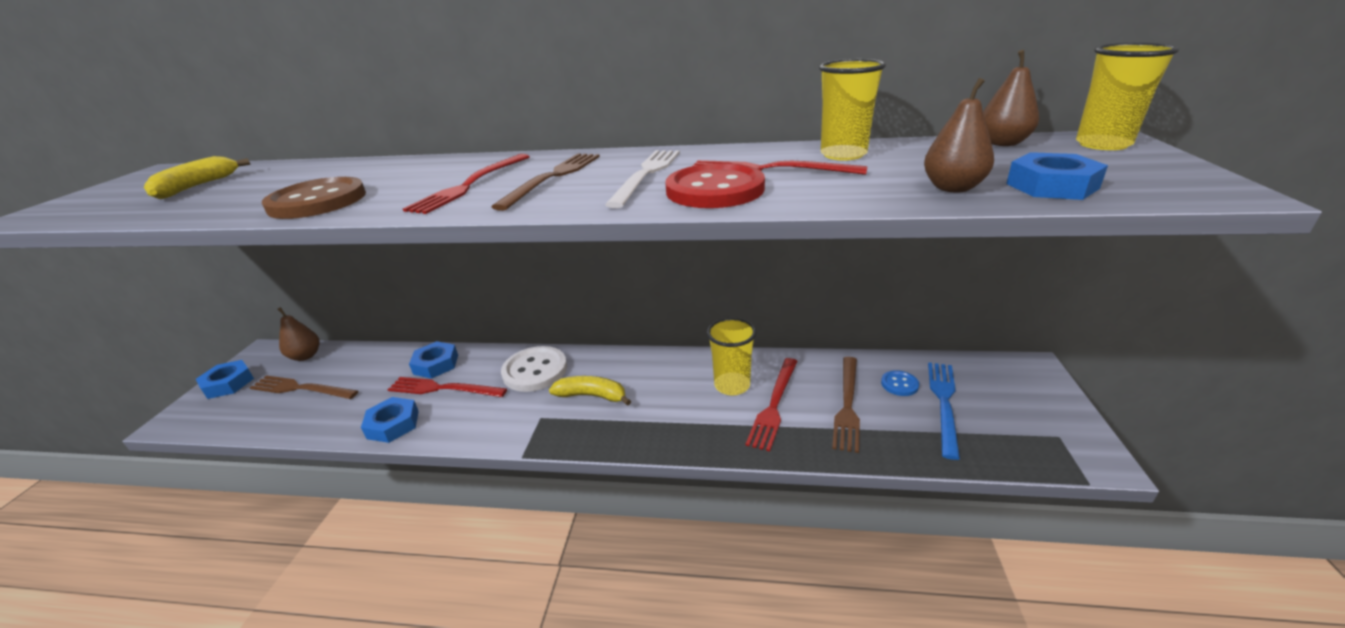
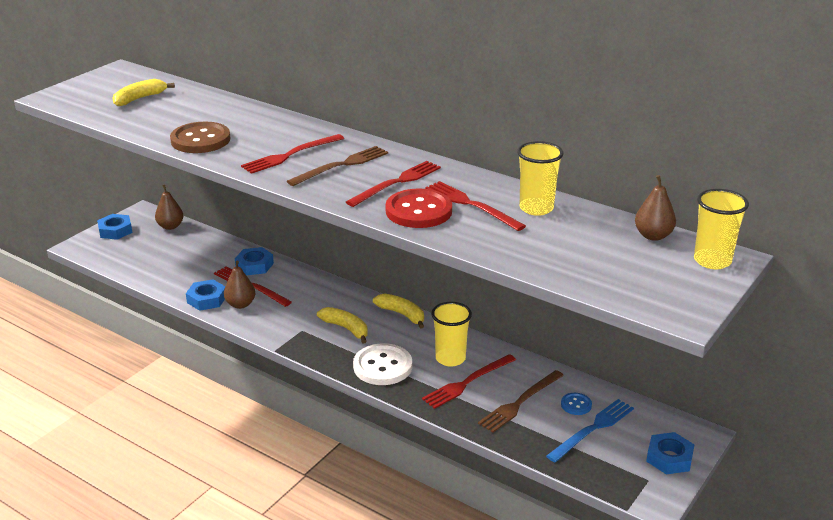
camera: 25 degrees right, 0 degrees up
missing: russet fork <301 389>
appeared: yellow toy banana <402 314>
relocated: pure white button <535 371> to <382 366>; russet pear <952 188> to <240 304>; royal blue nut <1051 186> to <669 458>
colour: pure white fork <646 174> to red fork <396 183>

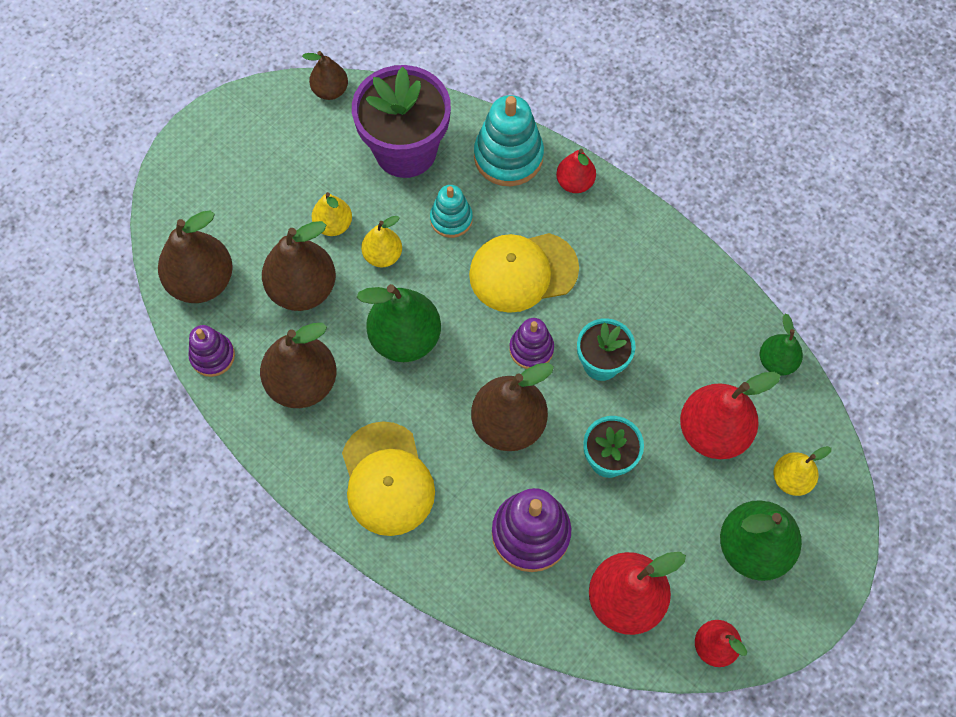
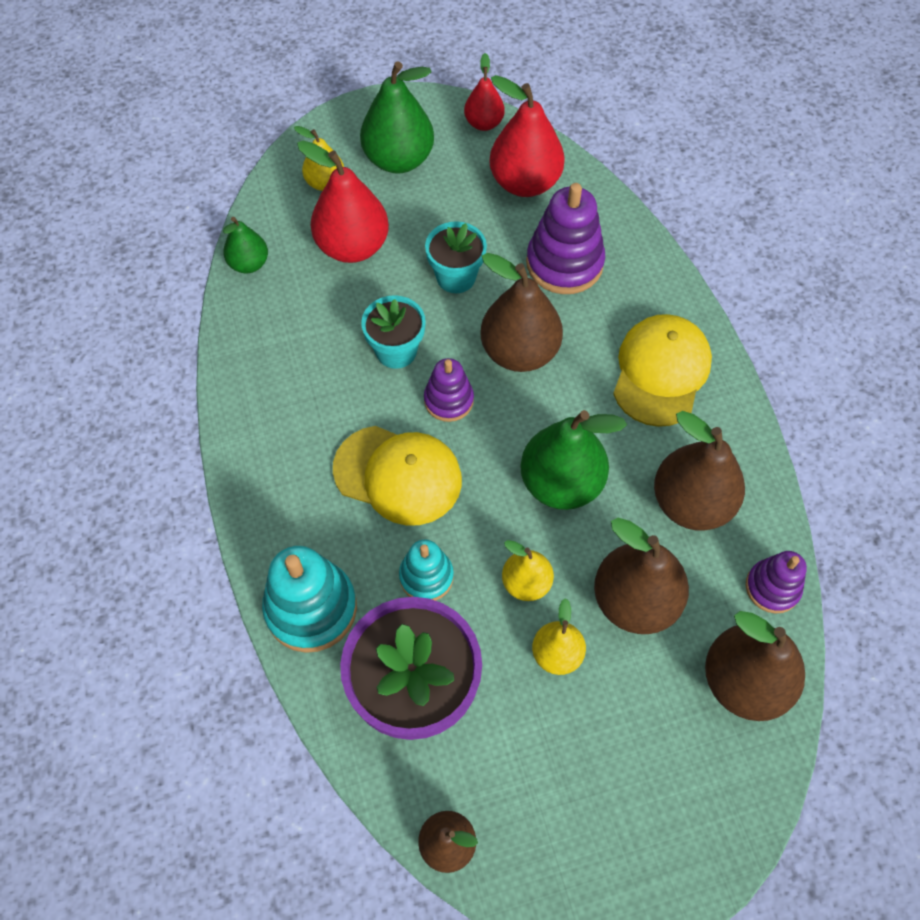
camera: 145 degrees left, 5 degrees down
missing: red pear <574 183>

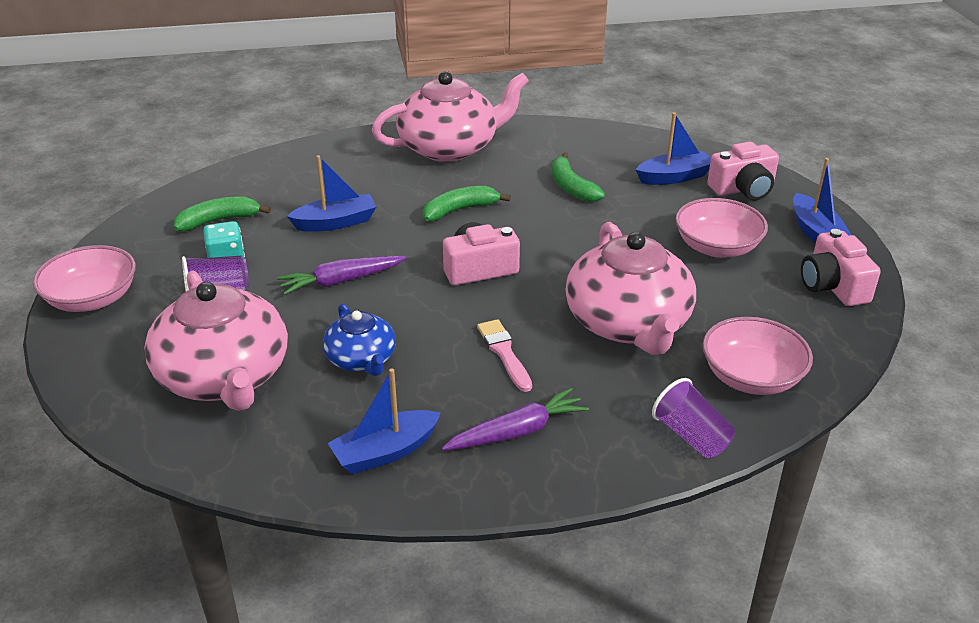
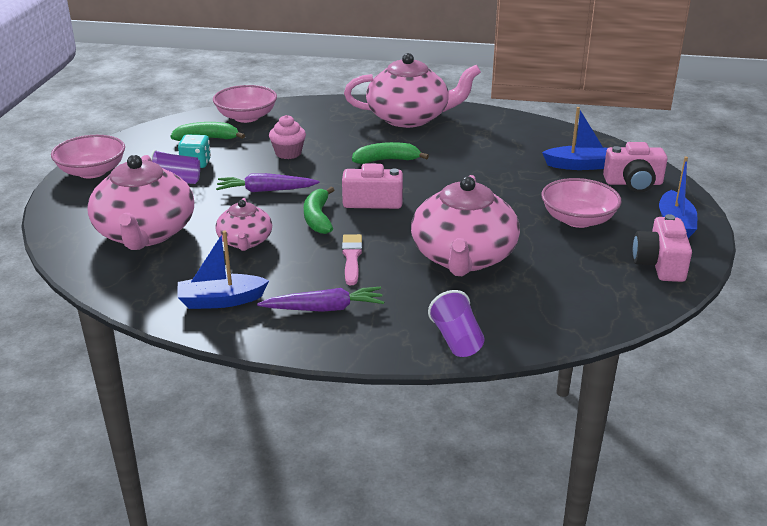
camera: 20 degrees right, 5 degrees down
relocated: green toy banana <571 187> to <318 218>; rose-pink bowl <751 377> to <246 117>
exchanged: royal blue toy boat <336 222> to rose-pink fairy cake <288 153>
colour: royal blue china teapot <361 359> to rose-pink china teapot <245 241>

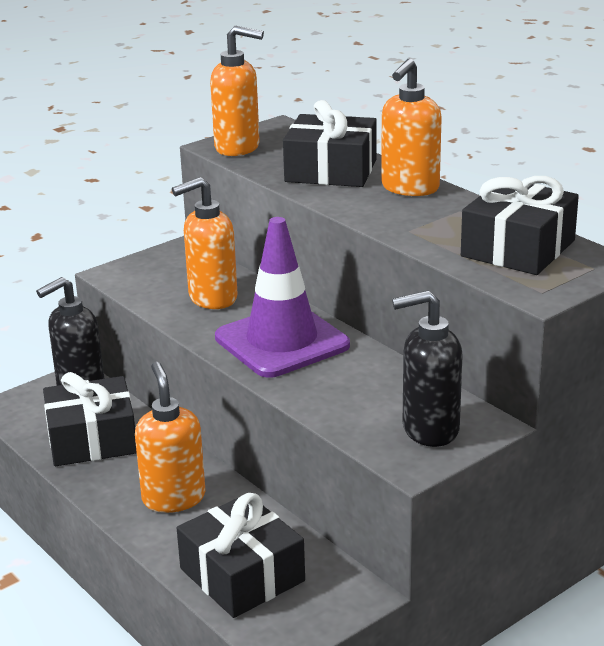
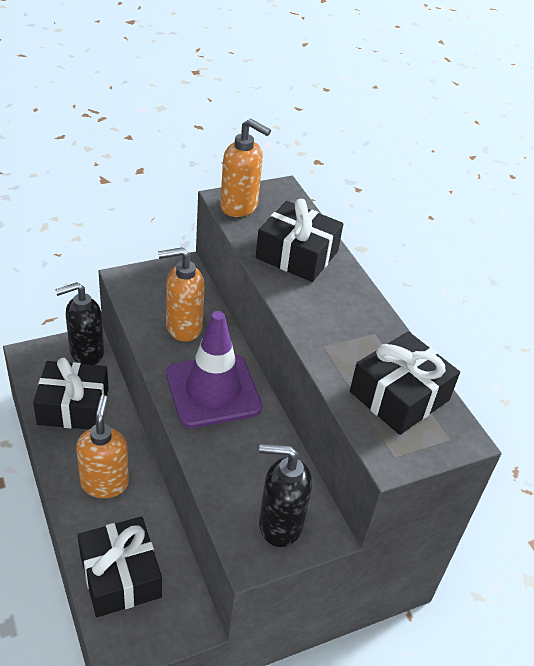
camera: 10 degrees right, 15 degrees up
missing: orange-coloured pump bottle <409 188>

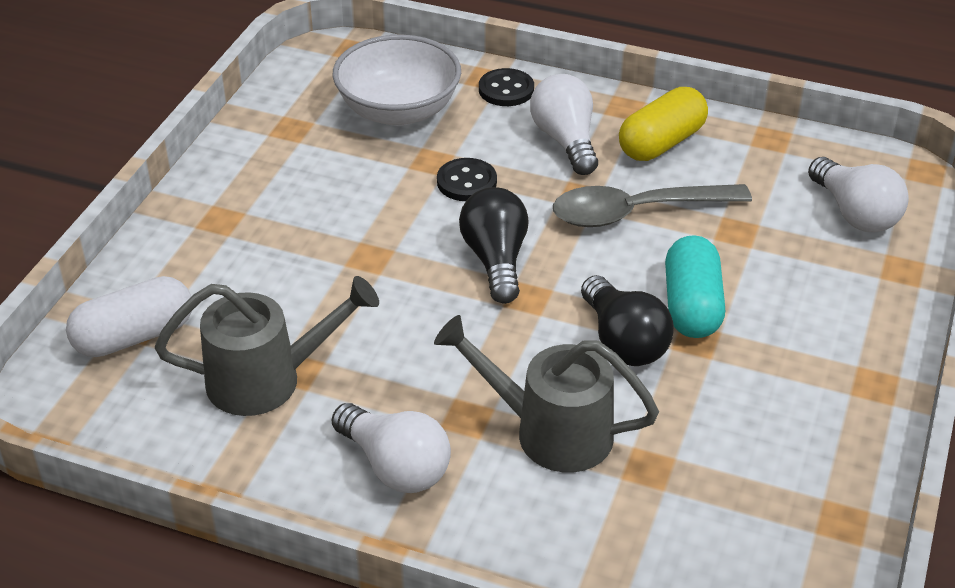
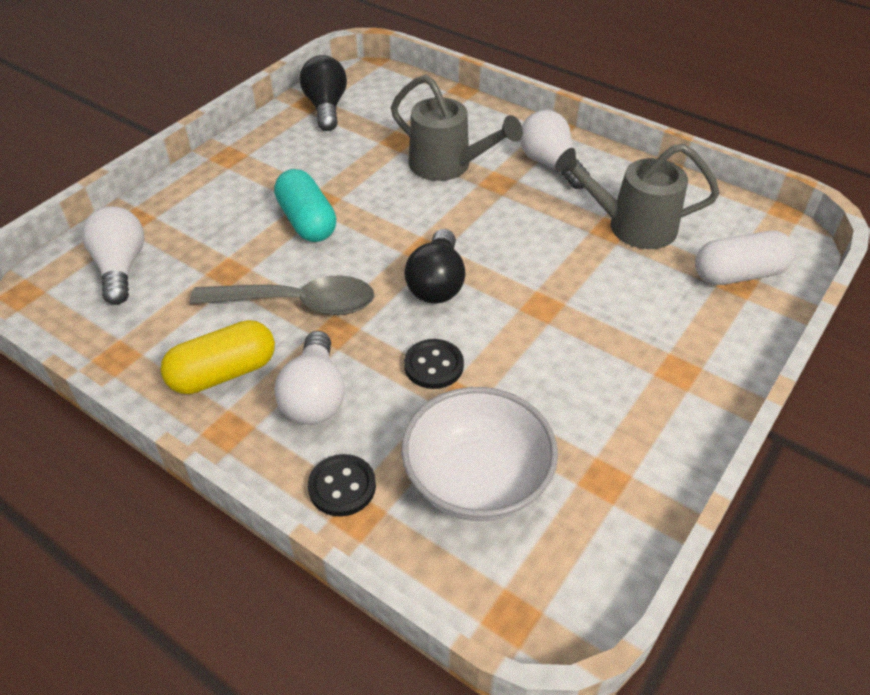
camera: 165 degrees left, 5 degrees up
relocated: jet-black bulb <623 341> to <326 107>
spun: turquoise pill <691 306> = <307 221> 45 degrees counterclockwise

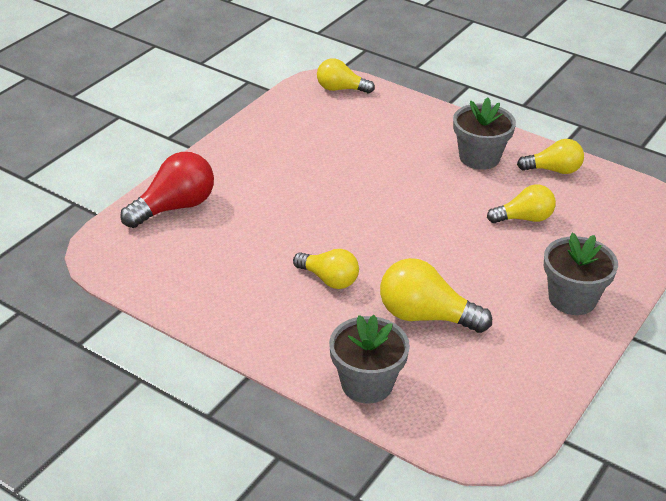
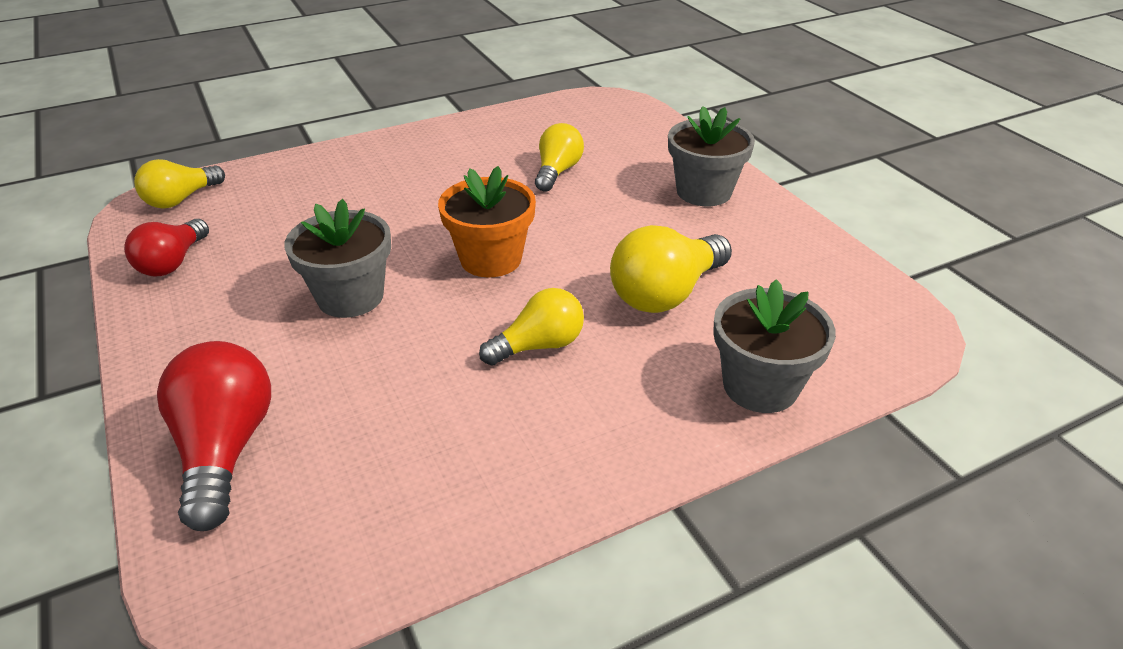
camera: 60 degrees left, 0 degrees up
missing: yellow bulb <553 170>
appeared: red bulb <173 262>; orange-coloured plant pot <491 259>
relocated: gray plant pot <479 157> to <350 297>

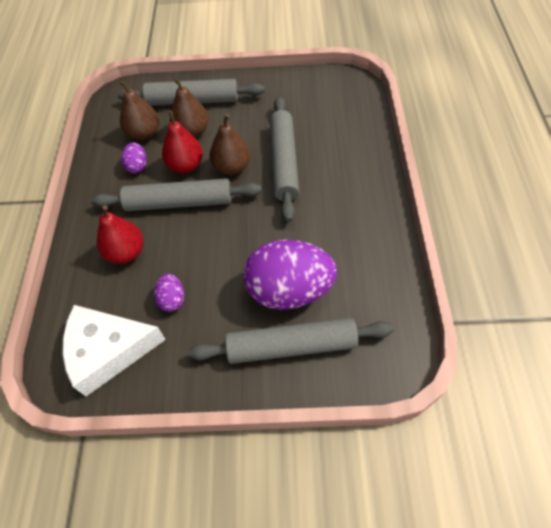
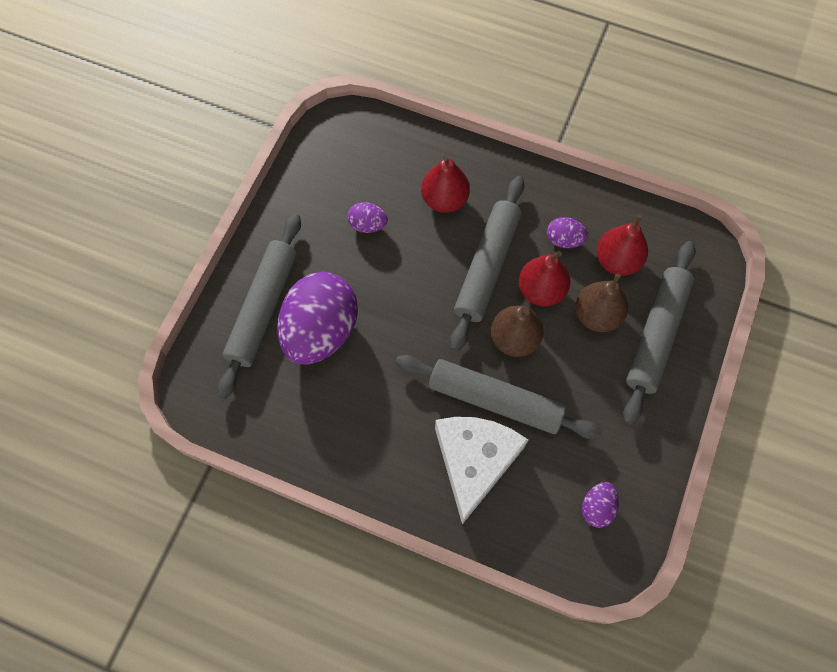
camera: 110 degrees right, 10 degrees up
appeared: purple egg <597 507>
relocated: pure white cheese <108 351> to <474 462>
colour: russet pear <144 134> to red pear <617 261>

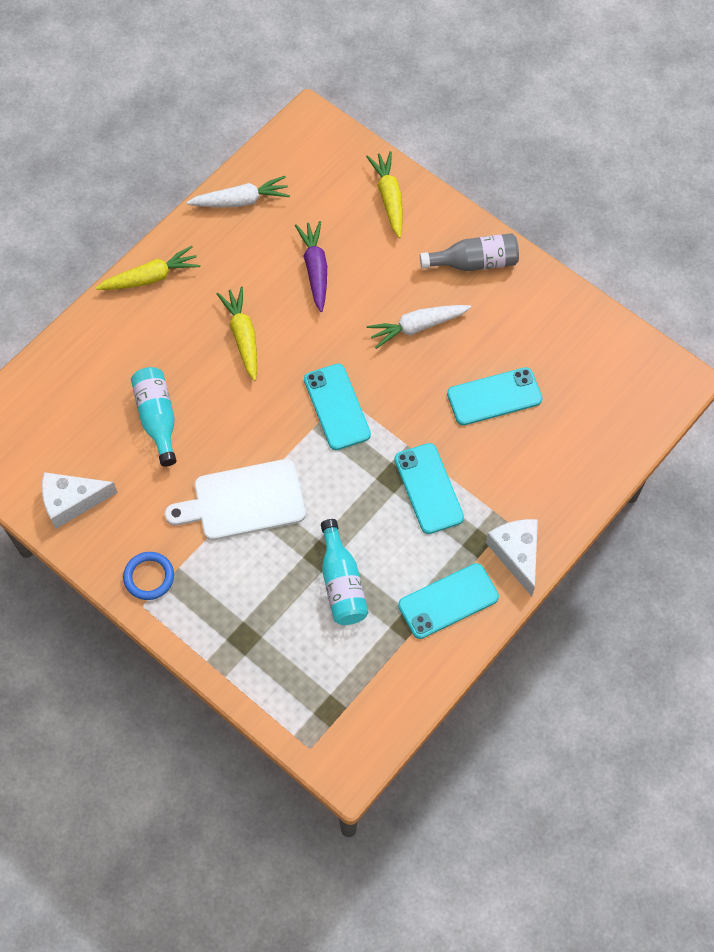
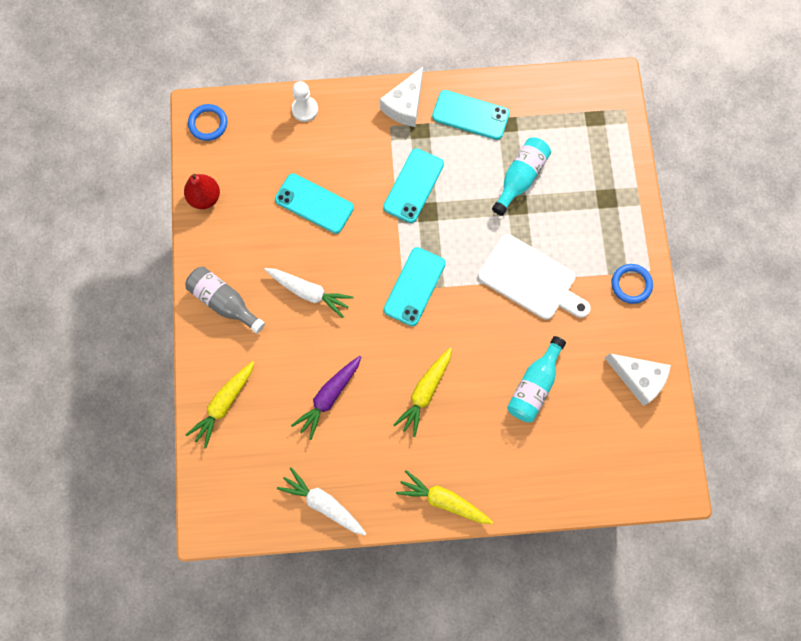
camera: 135 degrees left, 10 degrees up
appeared: red pear <205 197>; royal blue torus <208 124>; pure white pawn <305 109>

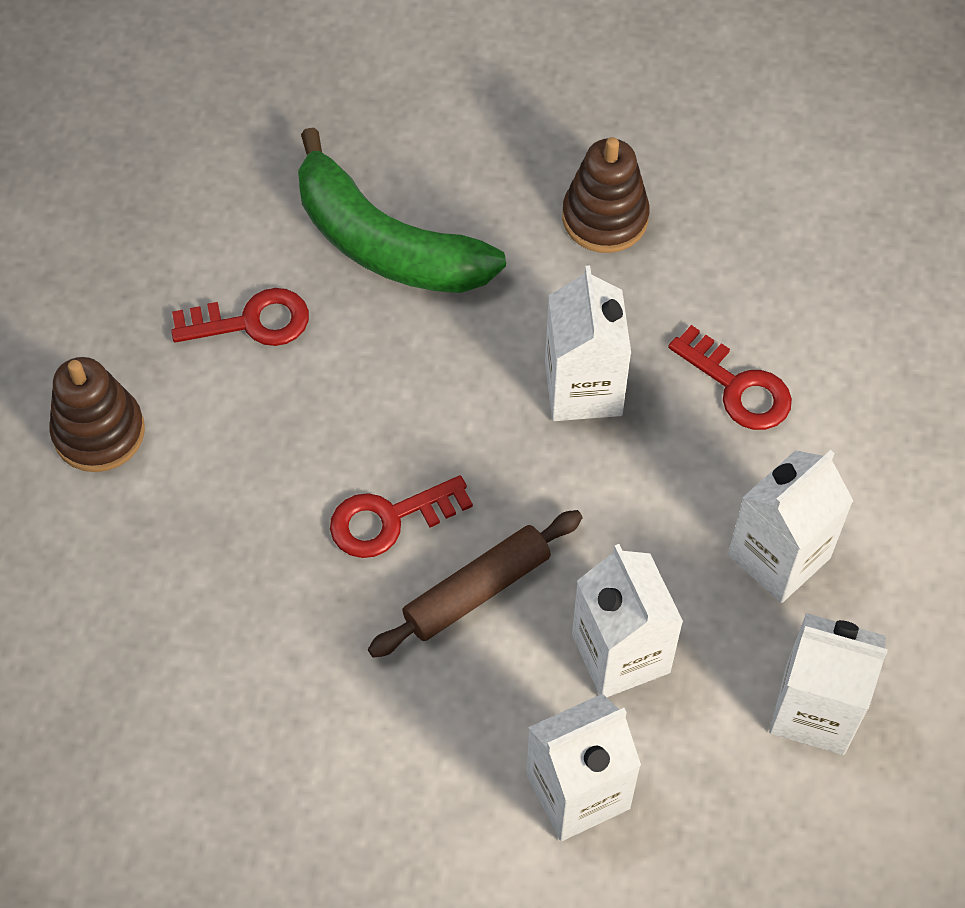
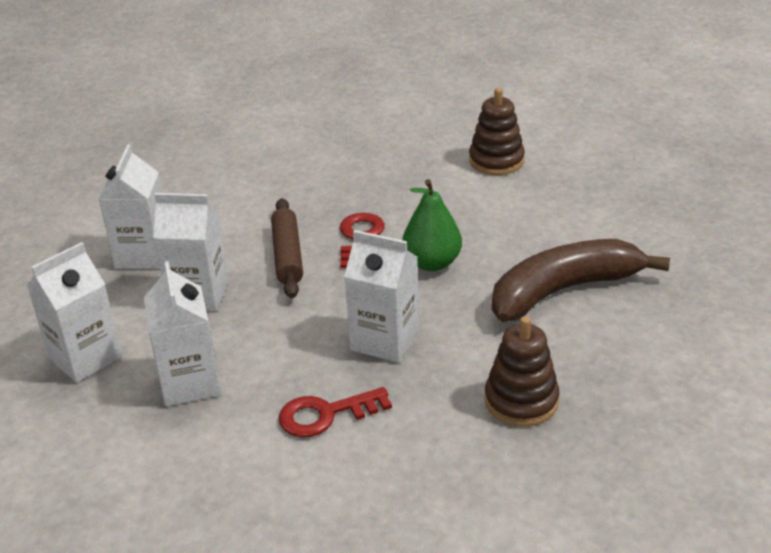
camera: 120 degrees right, 25 degrees down
missing: red door key <252 322>
appeared: green pear <432 263>
colour: green toy banana <385 243> to russet toy banana <564 290>

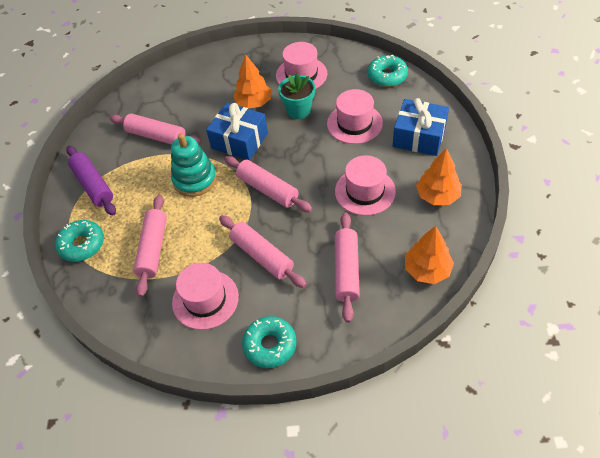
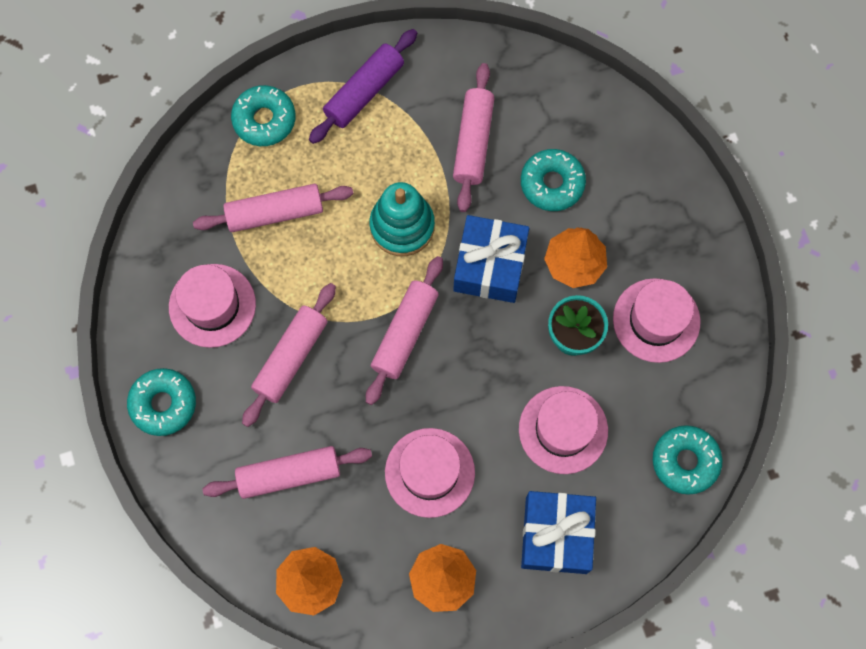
camera: 70 degrees right, 20 degrees up
appeared: turquoise doughnut <552 183>

